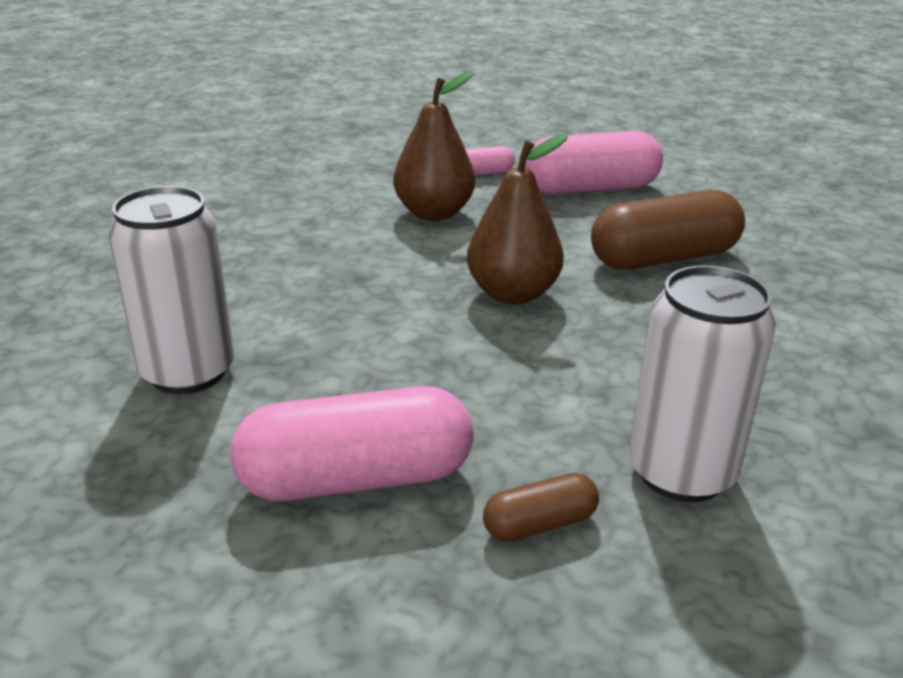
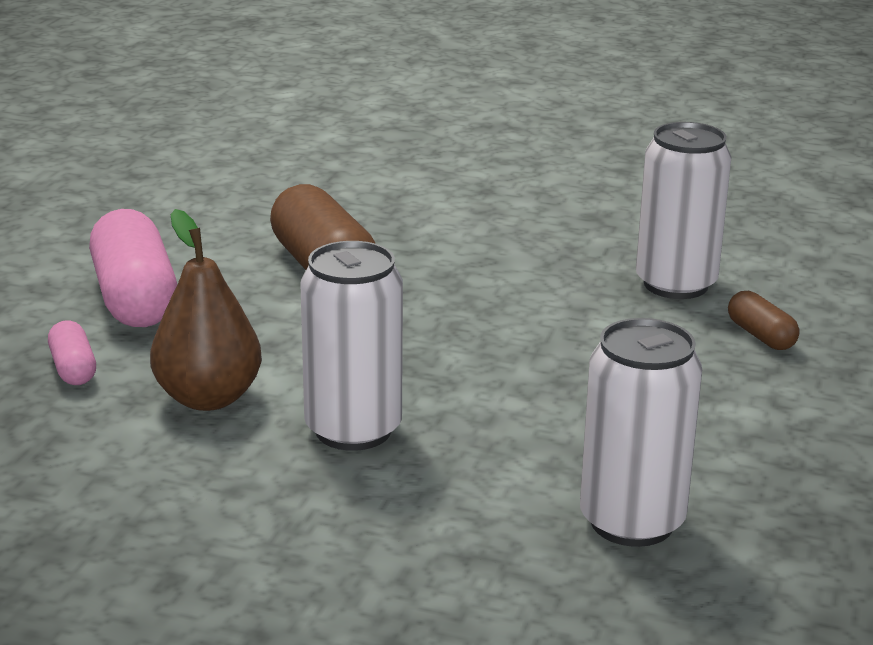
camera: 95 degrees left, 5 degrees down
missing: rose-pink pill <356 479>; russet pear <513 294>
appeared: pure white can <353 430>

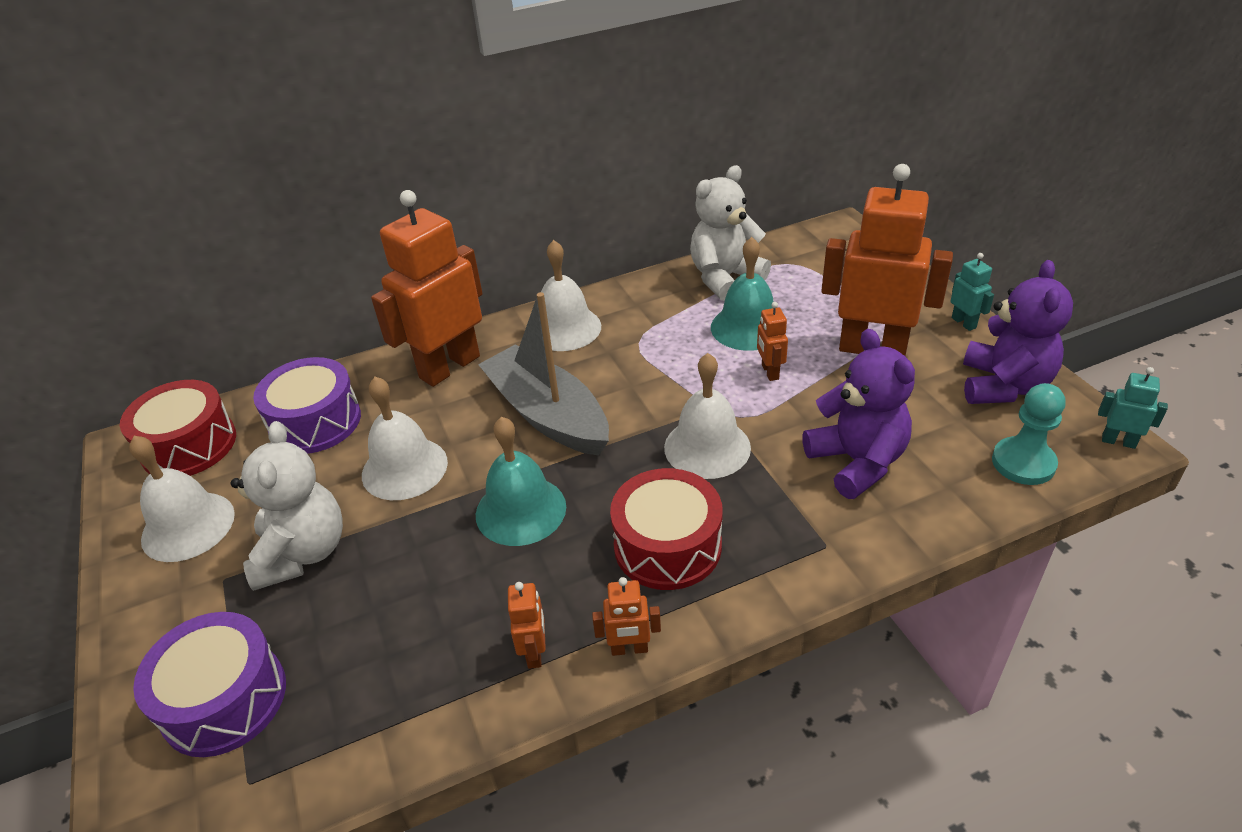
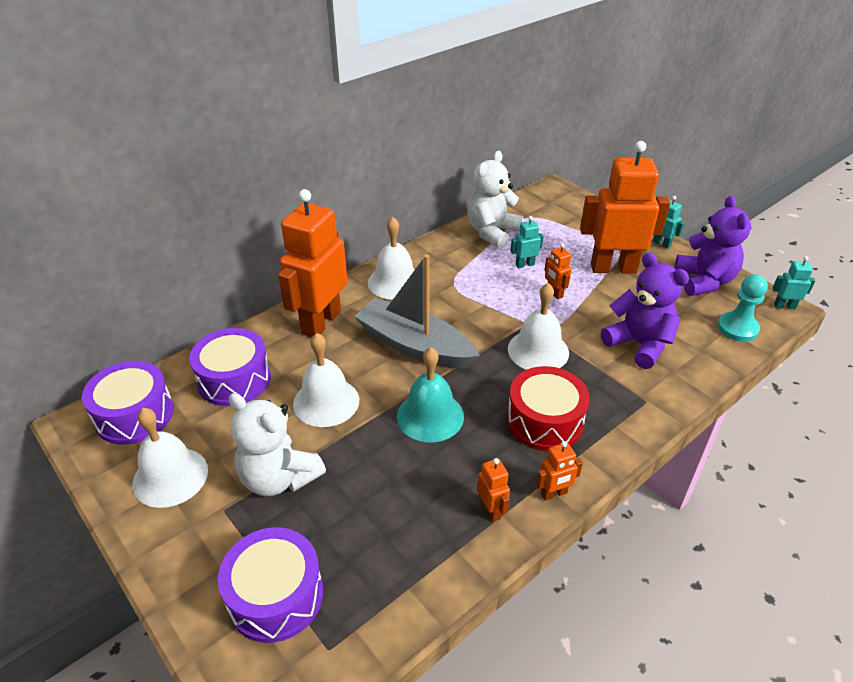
camera: 20 degrees left, 0 degrees up
exchanged: turquoise school bell <747 327> to turquoise toy robot <524 264>
colour: red snare drum <189 445> to purple snare drum <134 415>
spun: pure white stuffed bear <303 553> = <279 478> 150 degrees clockwise

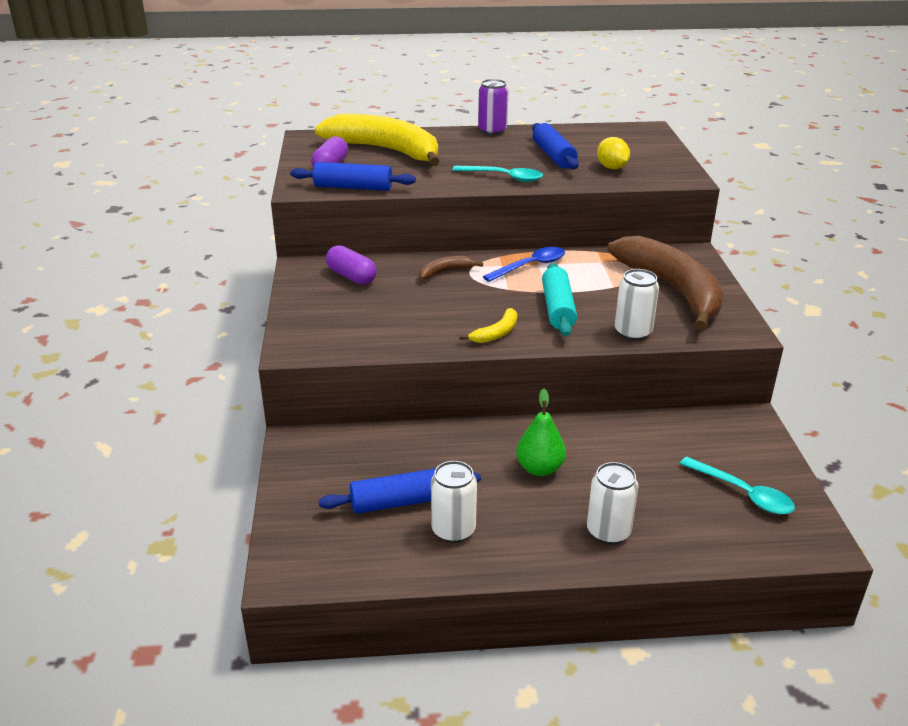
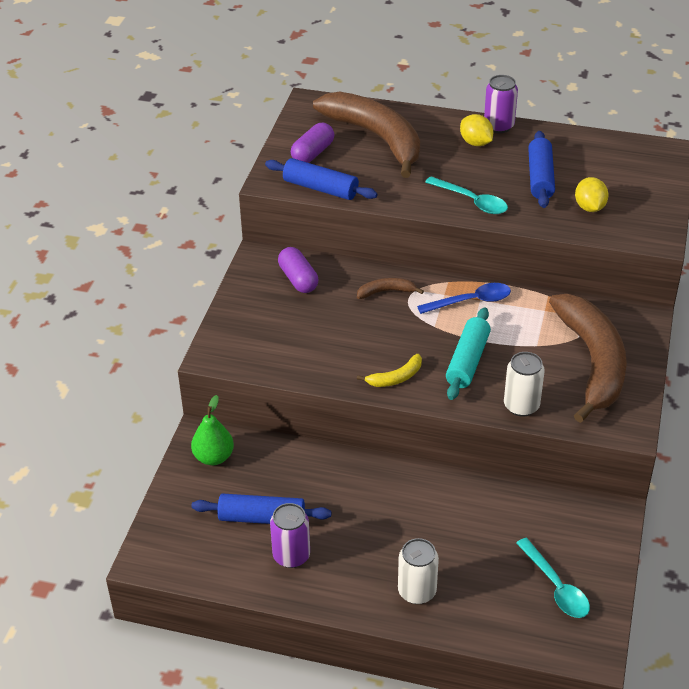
camera: 20 degrees right, 10 degrees up
appeared: yellow toy lemon <475 143>
relocated: green pear <539 469> to <214 457>
colour: yellow toy banana <386 150> to russet toy banana <377 138>; pure white can <453 530> to purple can <291 556>

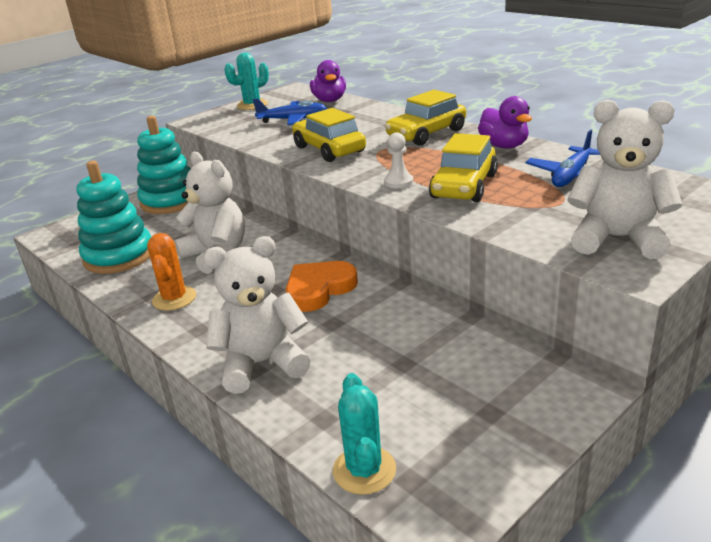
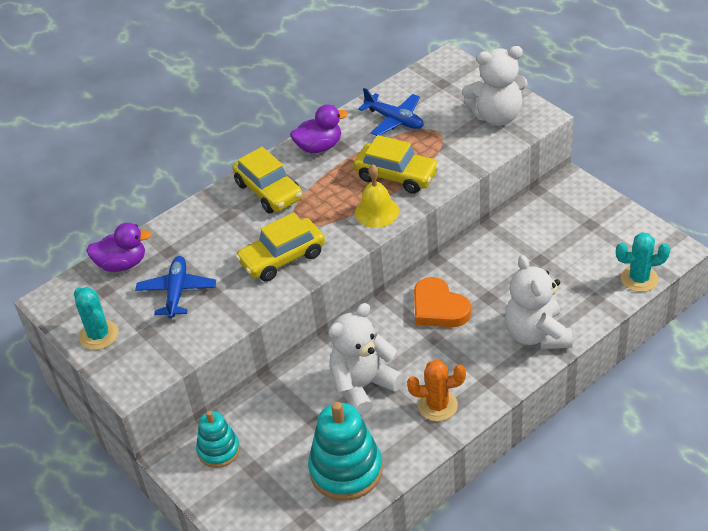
camera: 85 degrees left, 15 degrees up
exchanged: pure white pawn <398 182> to yellow school bell <377 212>
spun: pure white stuffed bear <617 239> = <497 116> 120 degrees counterclockwise
size: turquoise stacking rings <170 201> = <218 450> x0.60

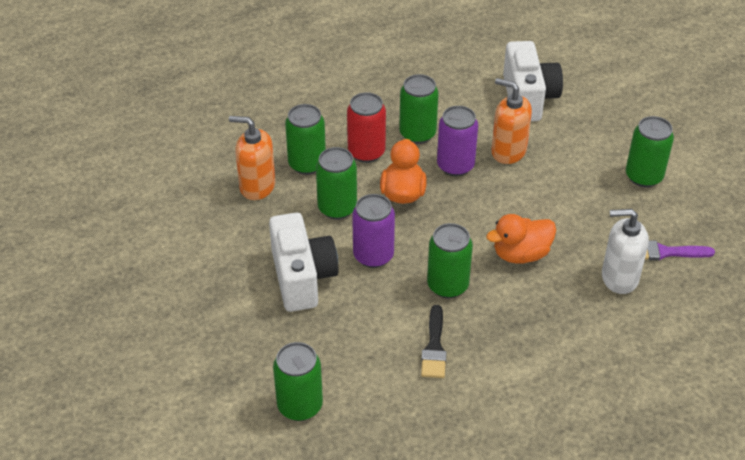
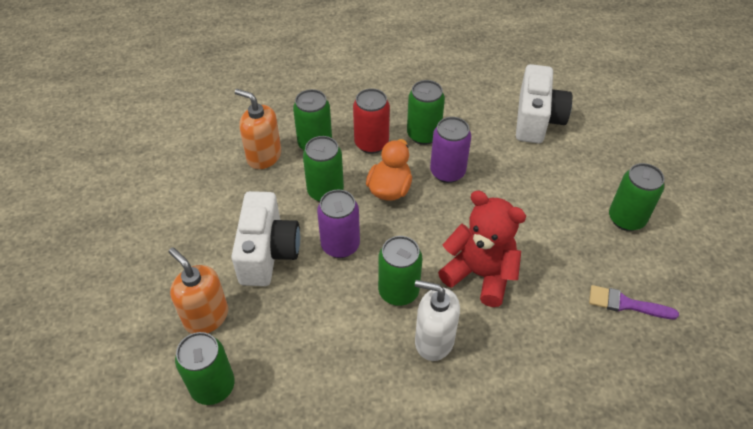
camera: 15 degrees right, 5 degrees up
missing: jet-black paint brush <434 347>
relocated: orange-coloured pump bottle <508 151> to <206 317>; pure white pump bottle <619 278> to <434 340>
exchanged: orange-coloured duck <521 254> to red stuffed bear <480 274>

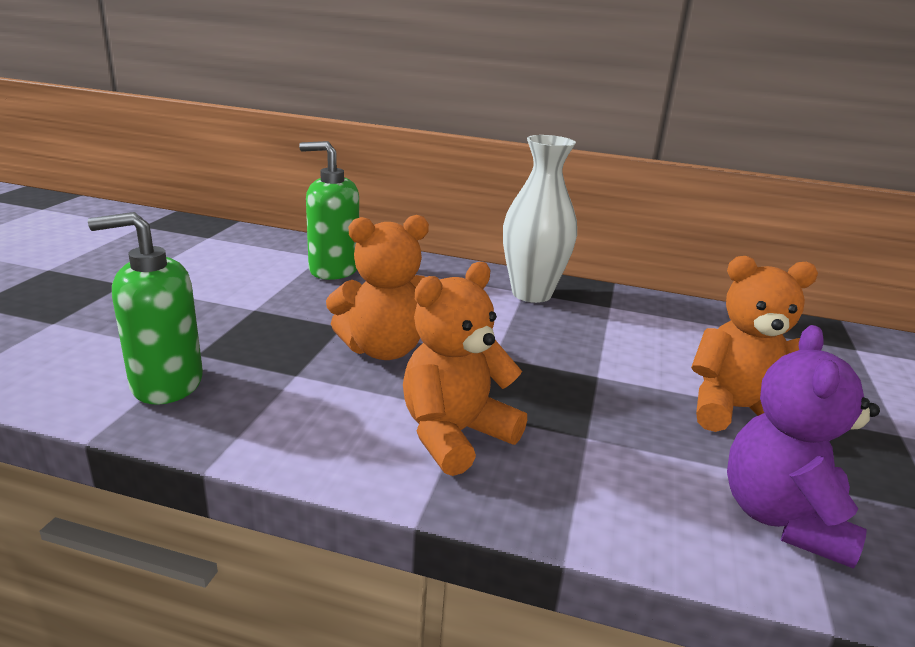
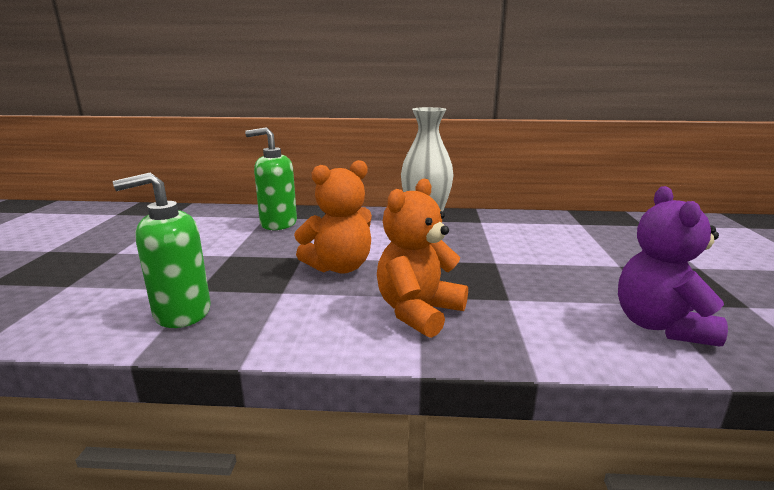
camera: 10 degrees left, 5 degrees down
missing: orange-coloured stuffed bear <736 410>

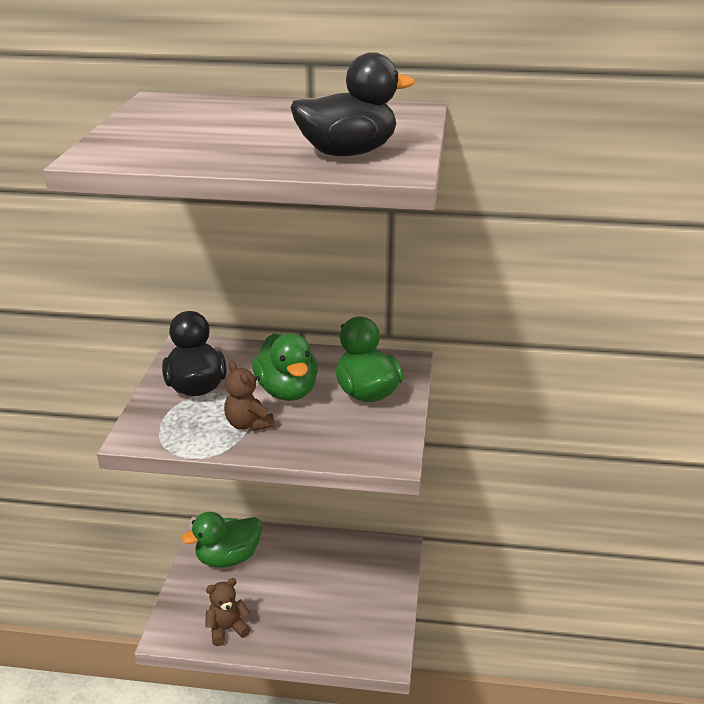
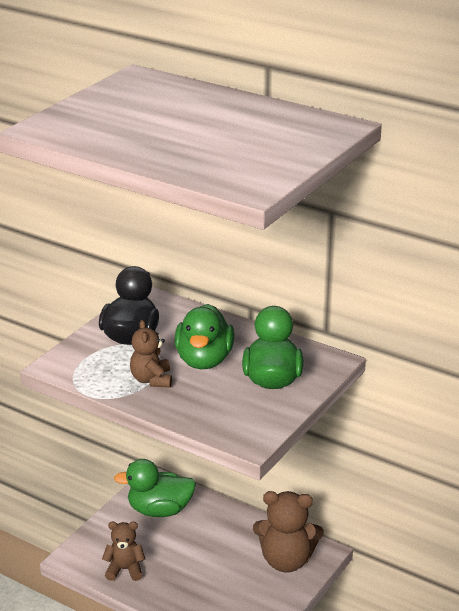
camera: 25 degrees right, 0 degrees up
missing: jet-black duck <348 153>
appeared: russet stuffed bear <286 561>

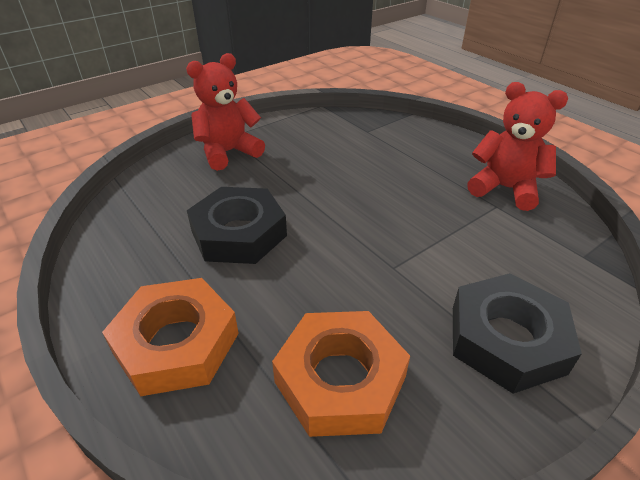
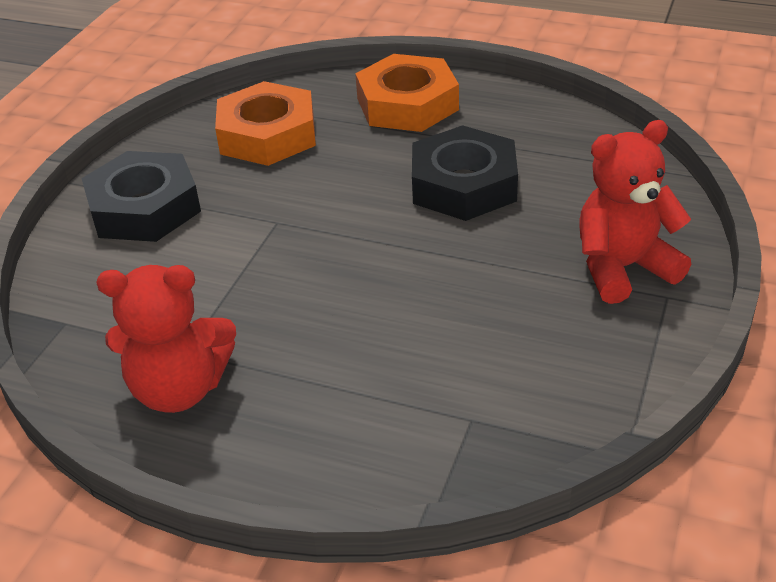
camera: 150 degrees right, 0 degrees up
spun: red stuffed bear <228 152> = <623 268> 135 degrees counterclockwise

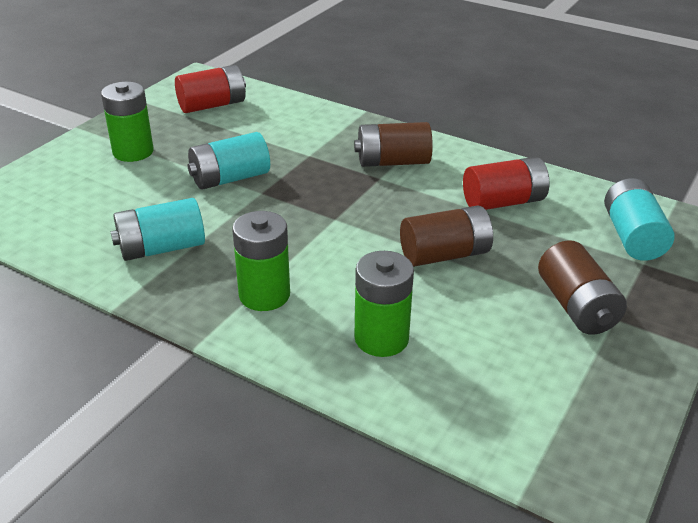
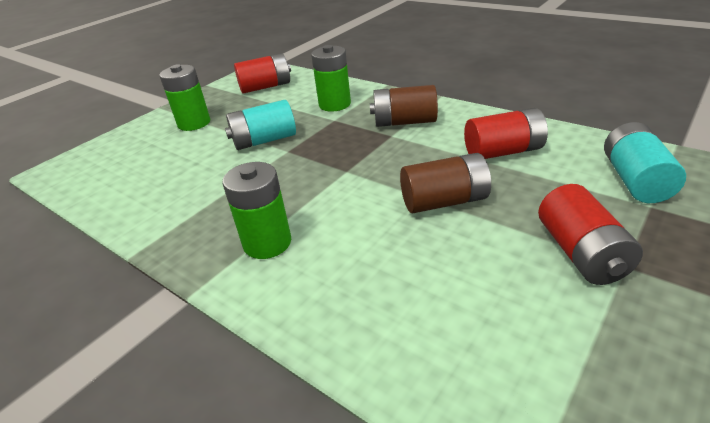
camera: 10 degrees right, 0 degrees up
missing: turquoise power cell <161 248>
relocated: green power cell <381 338> to <335 104>
colour: russet power cell <576 307> to red power cell <581 253>

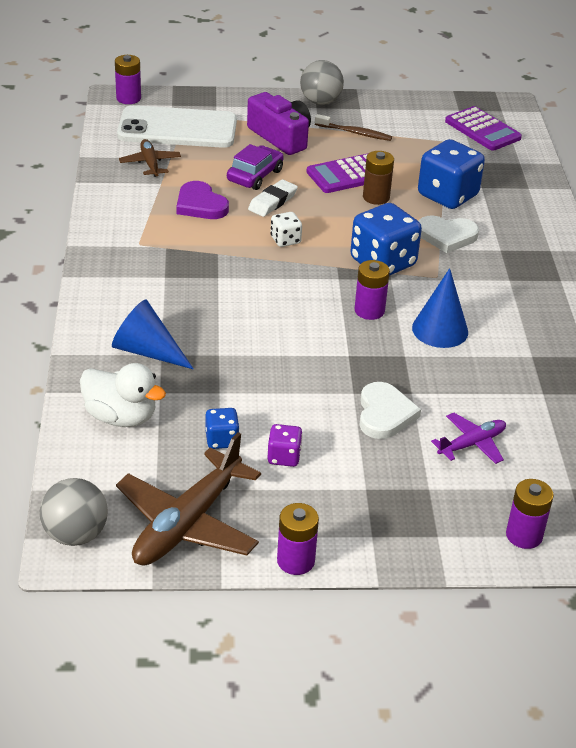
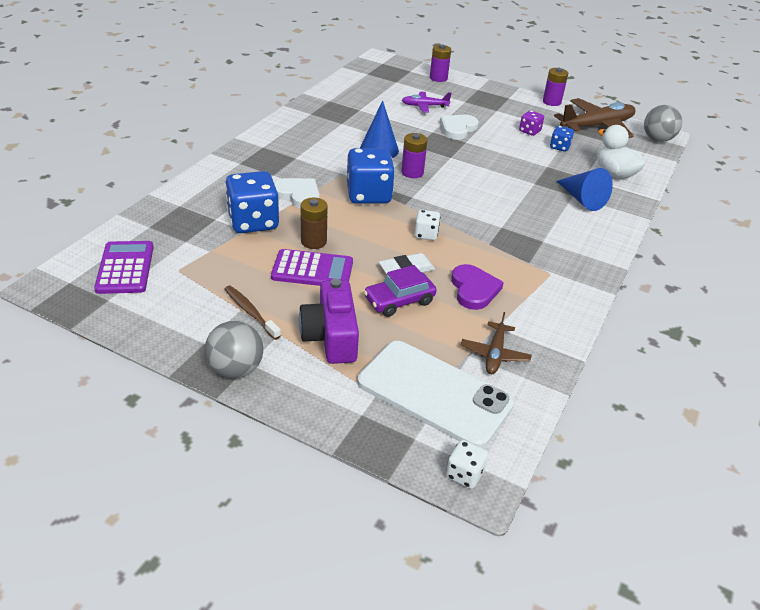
camera: 150 degrees left, 0 degrees up
exchanged: purple power cell <128 98> to pure white dice <464 474>

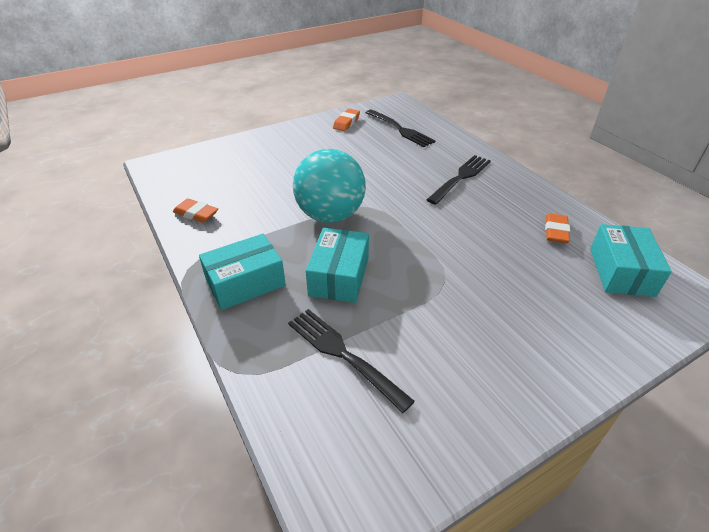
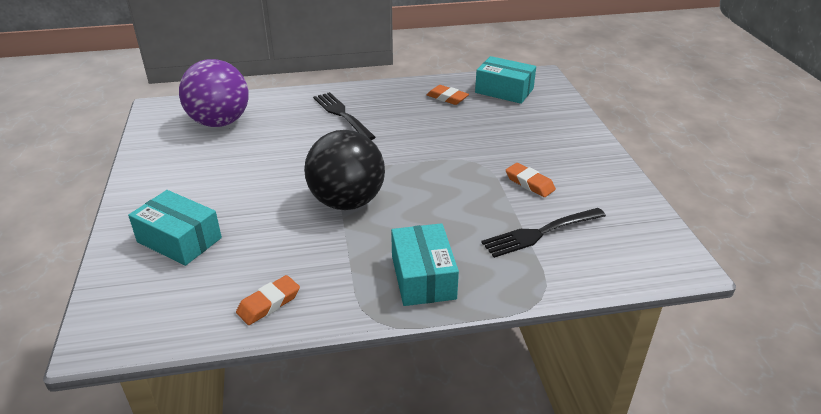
camera: 70 degrees left, 5 degrees down
relocated: turquoise package <339 276> to <179 240>; orange-coloured pencil eraser <346 122> to <529 183>
exchanged: jet-black fork <399 129> to purple play ball <220 122>
colour: turquoise play ball <330 215> to jet-black play ball <347 202>

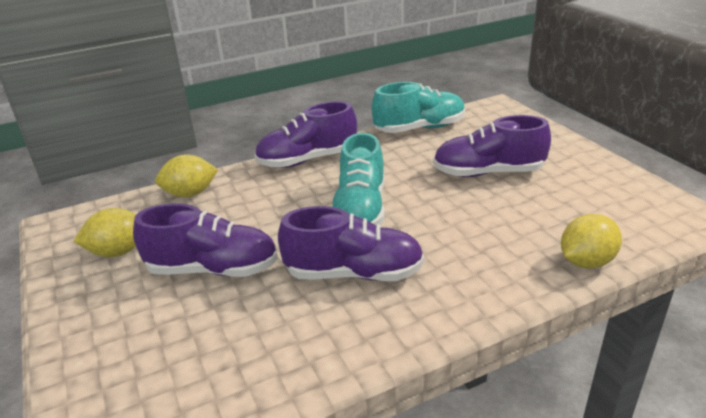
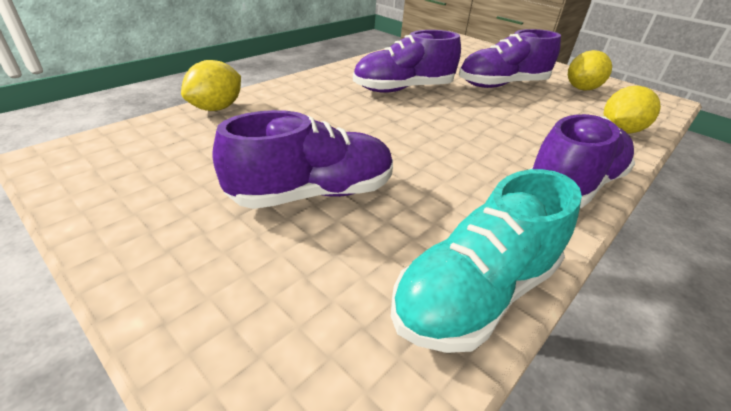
camera: 155 degrees right, 5 degrees up
missing: turquoise lace-up shoe <360 210>

